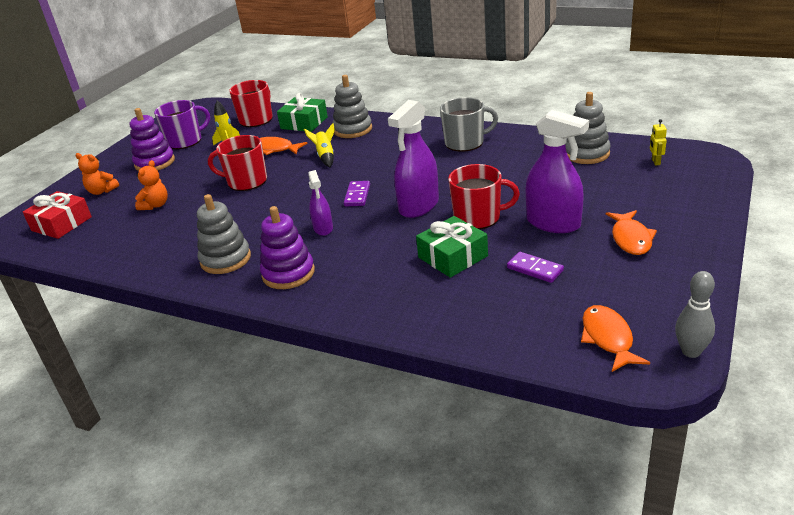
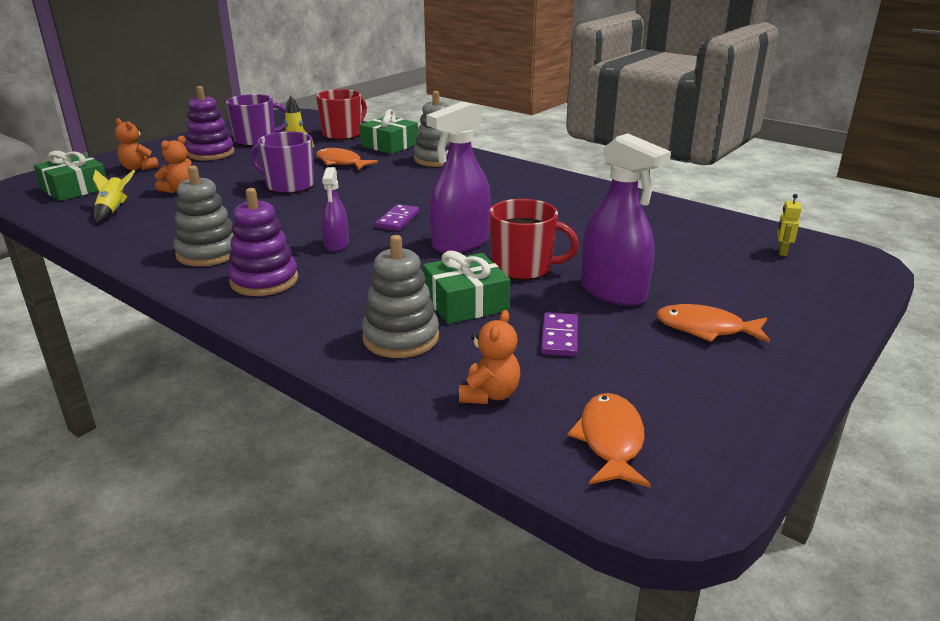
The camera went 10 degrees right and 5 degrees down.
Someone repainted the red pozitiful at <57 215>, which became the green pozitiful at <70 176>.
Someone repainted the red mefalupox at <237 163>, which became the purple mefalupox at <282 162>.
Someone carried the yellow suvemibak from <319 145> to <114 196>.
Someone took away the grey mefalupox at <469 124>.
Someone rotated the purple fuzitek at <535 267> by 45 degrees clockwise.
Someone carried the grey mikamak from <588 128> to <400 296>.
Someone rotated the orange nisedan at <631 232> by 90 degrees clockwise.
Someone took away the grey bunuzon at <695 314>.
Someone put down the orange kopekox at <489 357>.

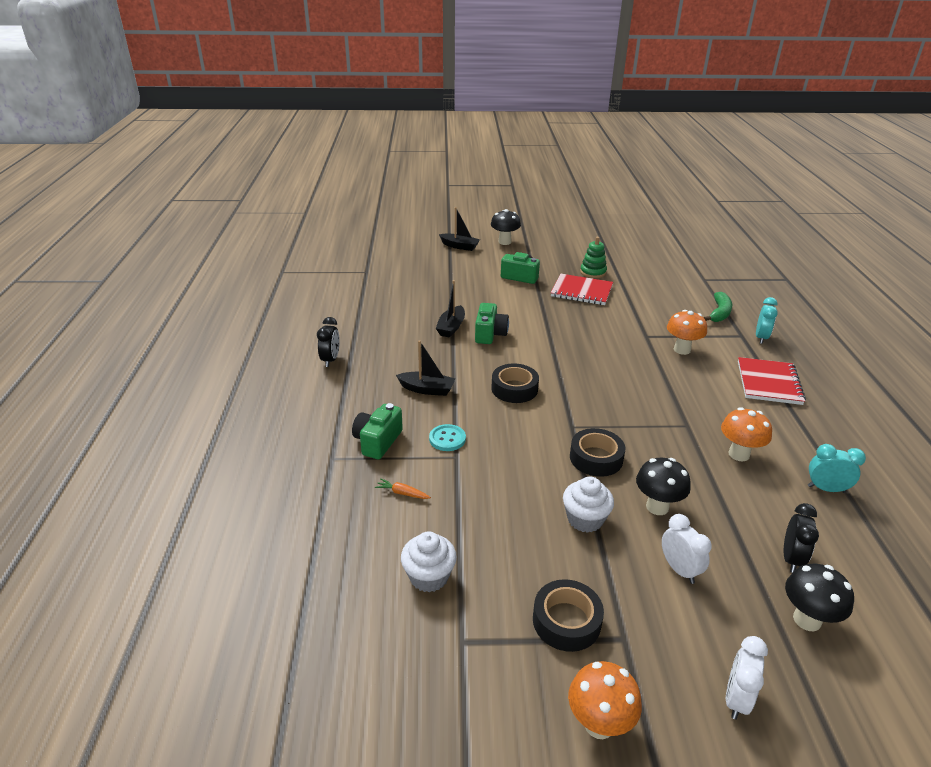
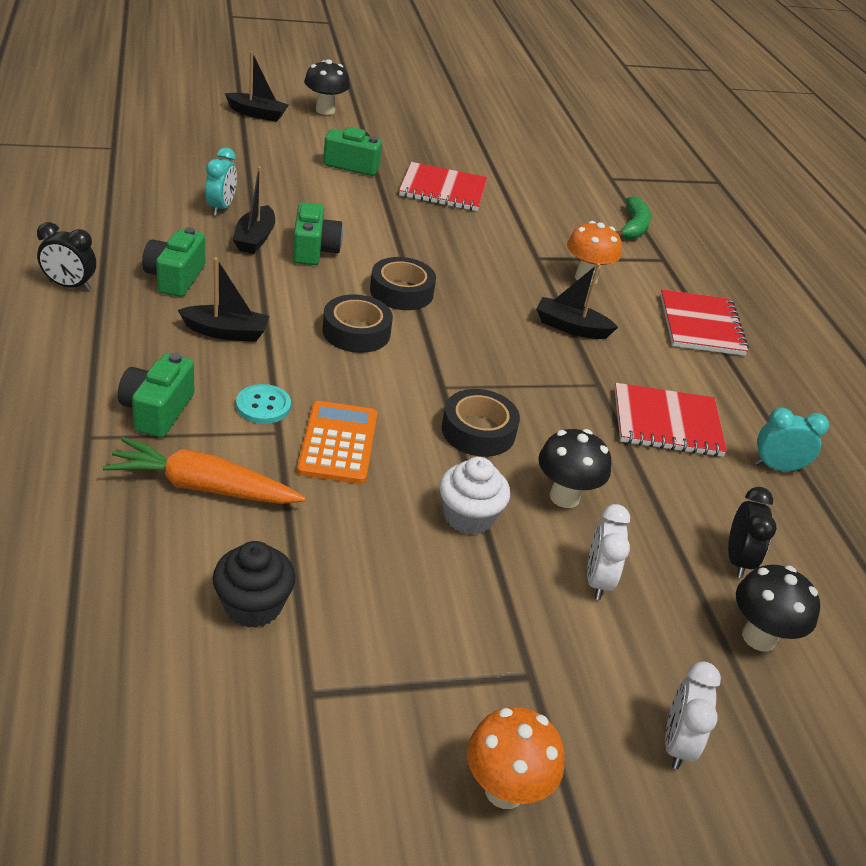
The camera went 15 degrees left and 5 degrees up.
Someone rotated the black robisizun at <328 342> by 105 degrees clockwise.
Someone scaled the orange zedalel at <403 488> by 2.31.
Someone repainted the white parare at <429 562>, which became the black parare at <254 584>.
Someone carried the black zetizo from <568 615> to <403 283>.
Someone took away the green mikamak at <593 257>.
Someone rotated the white robisizun at <687 549> by 135 degrees counterclockwise.
Someone swapped the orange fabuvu at <746 434> for the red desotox at <670 420>.
Someone carried the turquoise robisizun from <767 320> to <221 181>.
Someone put down the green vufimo at <173 262>.
Someone put down the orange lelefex at <337 442>.
Someone put down the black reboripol at <577 301>.

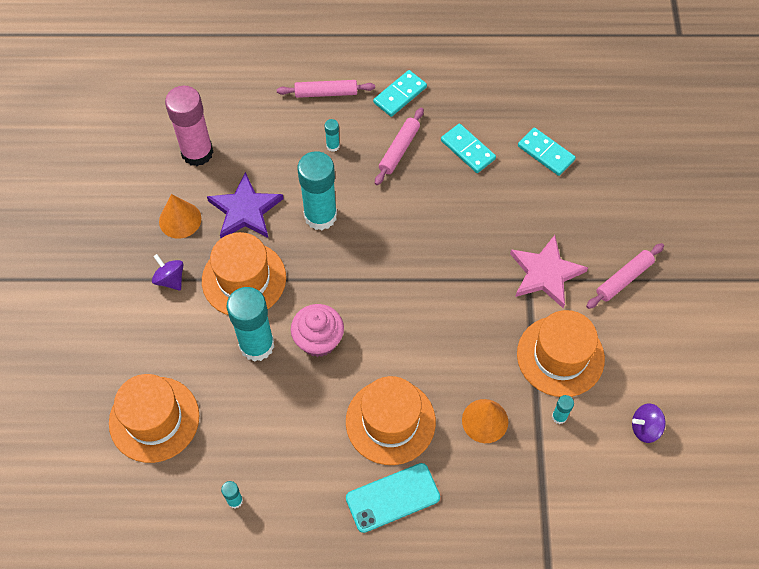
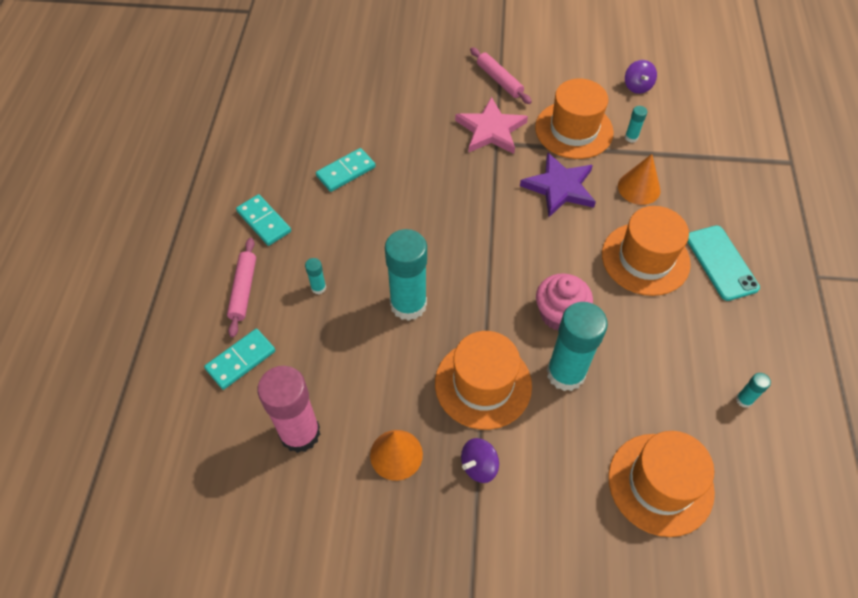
The camera went 85 degrees left and 5 degrees down.
Someone carried the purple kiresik from <245 205> to <558 185>.
Someone took away the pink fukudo at <399 146>.
Someone carried the turquoise fuzitek from <547 152> to <239 359>.

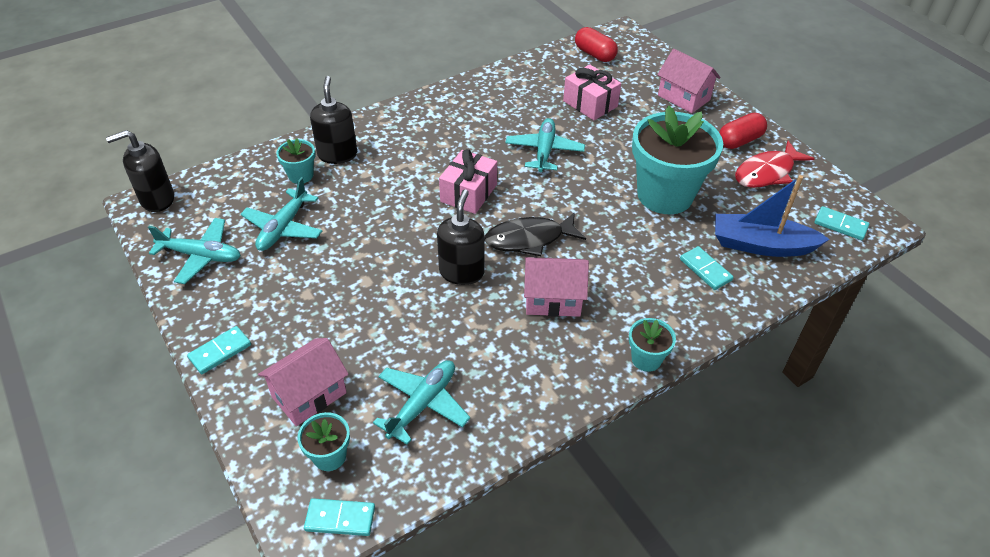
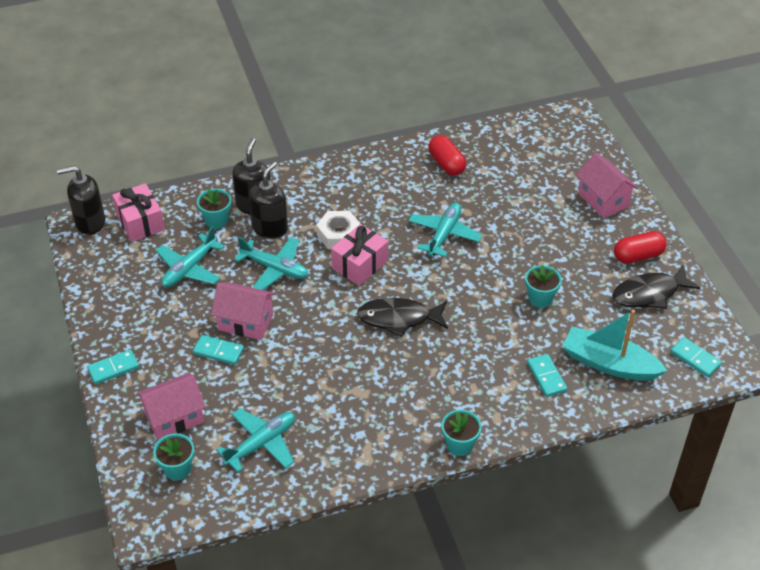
The camera went 15 degrees right and 0 degrees up.
Someone carried the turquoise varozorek from <194 251> to <271 263>.
Someone carried the turquoise fuzitek from <339 517> to <218 350>.
Someone carried the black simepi from <461 237> to <268 200>.
Someone carried the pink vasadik from <556 287> to <243 311>.
Someone carried the pink pozitiful from <592 92> to <138 212>.
Someone carried the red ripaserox from <596 44> to <447 155>.
Someone scaled the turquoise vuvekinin at <677 160> by 0.45.
Someone repainted the blue reboripol at <772 216>, which became the turquoise reboripol at <614 345>.
Someone repainted the red nisedan at <775 164>, which became the black nisedan at <656 287>.
Someone put down the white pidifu at <338 230>.

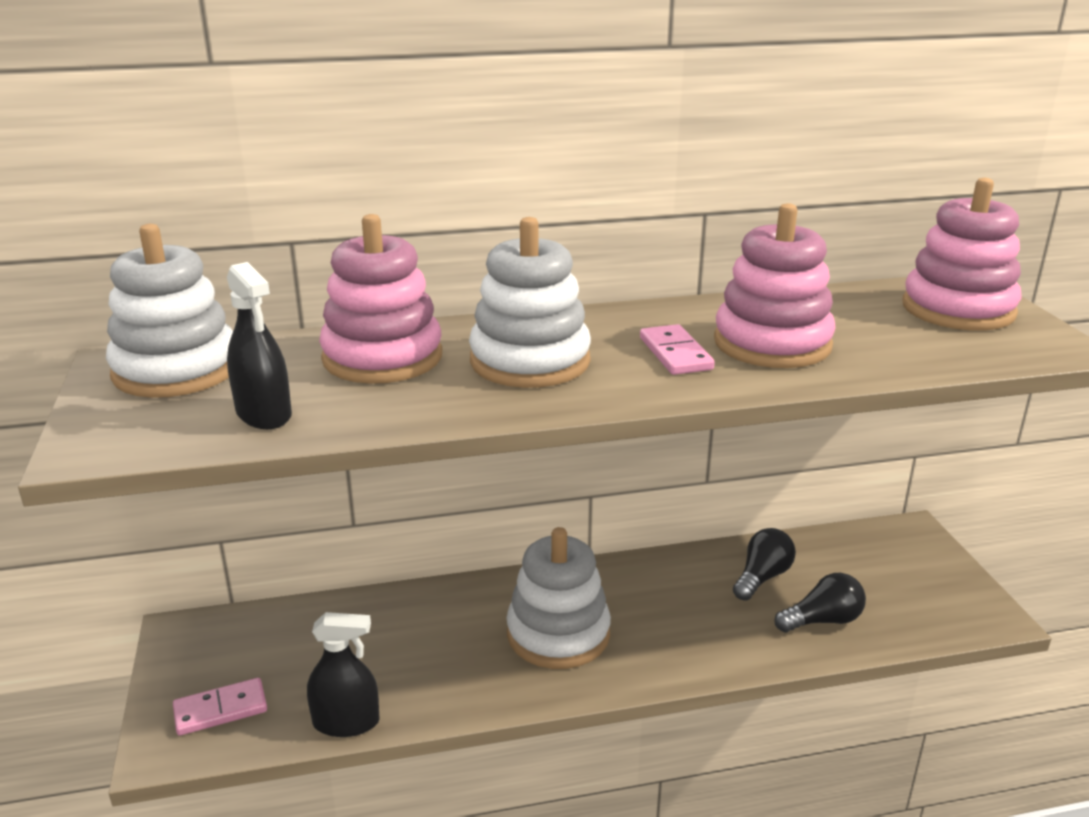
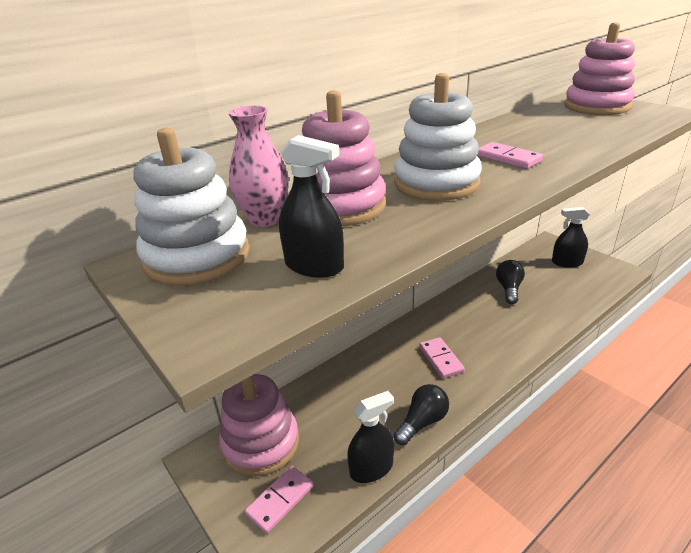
The camera went 25 degrees left and 5 degrees up.
Someone swapped the white mikamak at <559 598> for the pink fuzitek at <442 358>.
Someone carried the pink mikamak from <775 285> to <259 425>.
Someone carried the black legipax from <820 602> to <421 414>.
Someone put down the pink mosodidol at <258 166>.
Someone put down the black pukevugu at <570 237>.

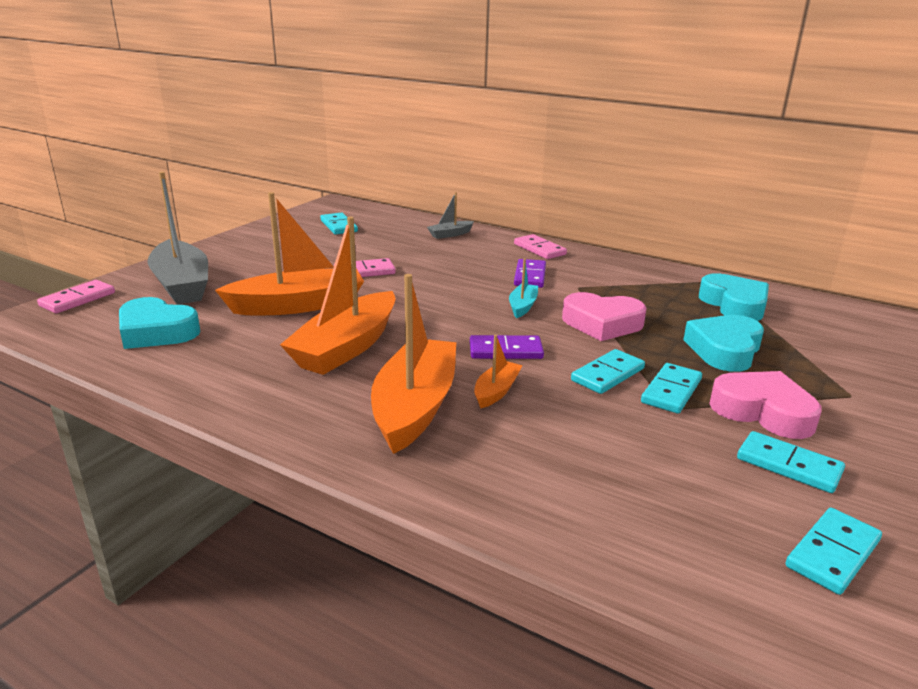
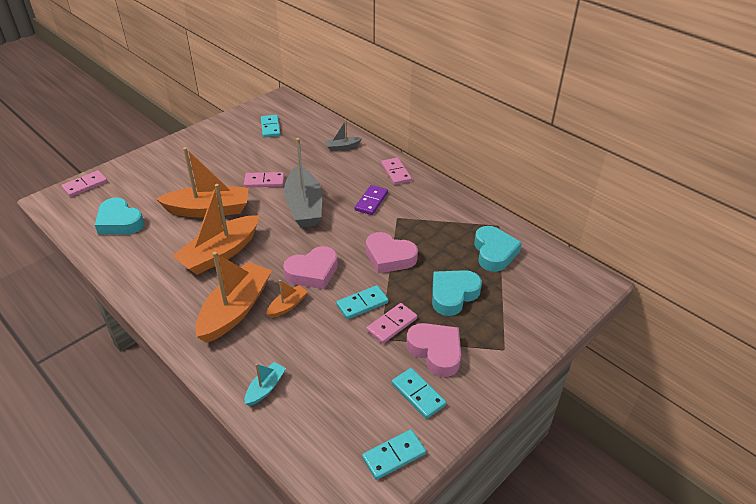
The camera went 15 degrees right and 15 degrees up.
Someone carried the grey reboripol from <178 238> to <303 182>.
Someone swapped the purple fuzitek at <507 347> for the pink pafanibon at <310 267>.
Someone carried the turquoise reboripol from <523 288> to <265 384>.
Someone repainted the turquoise fuzitek at <671 388>, which became the pink fuzitek at <391 323>.

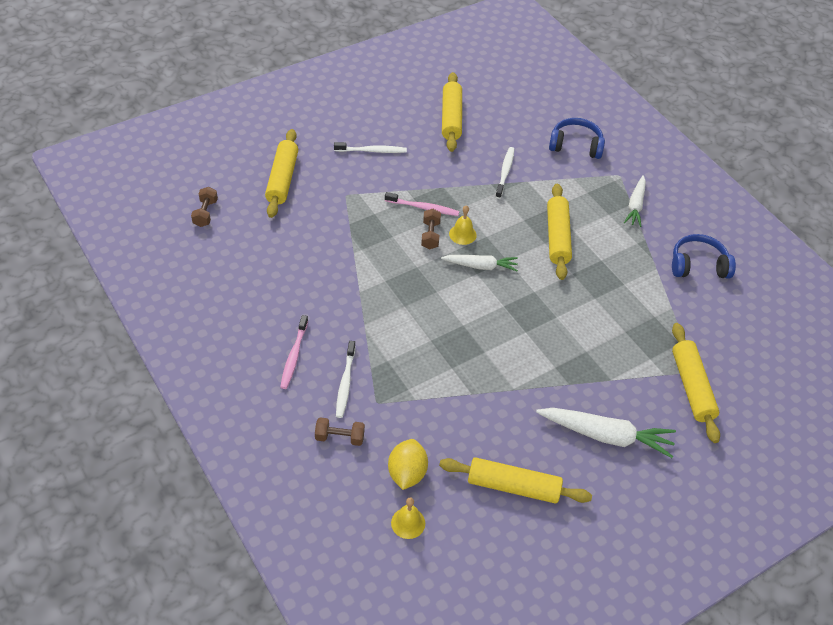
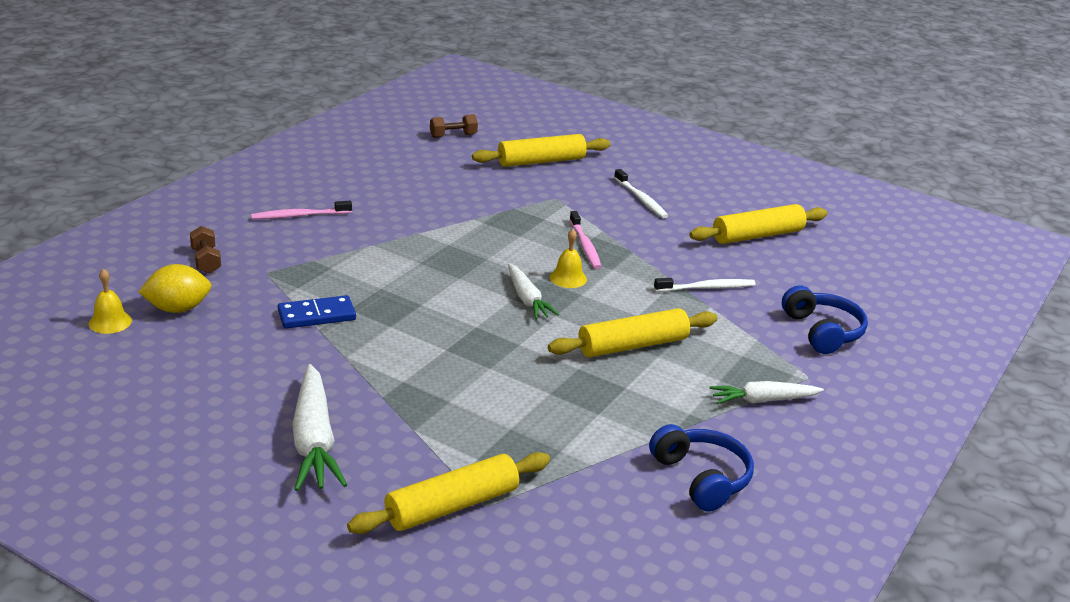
The camera went 65 degrees right and 20 degrees down.
Someone took away the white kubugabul at <346 379>.
Someone took away the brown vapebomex at <431 229>.
Someone took away the yellow fukudo at <515 480>.
Someone put down the blue fuzitek at <317 312>.

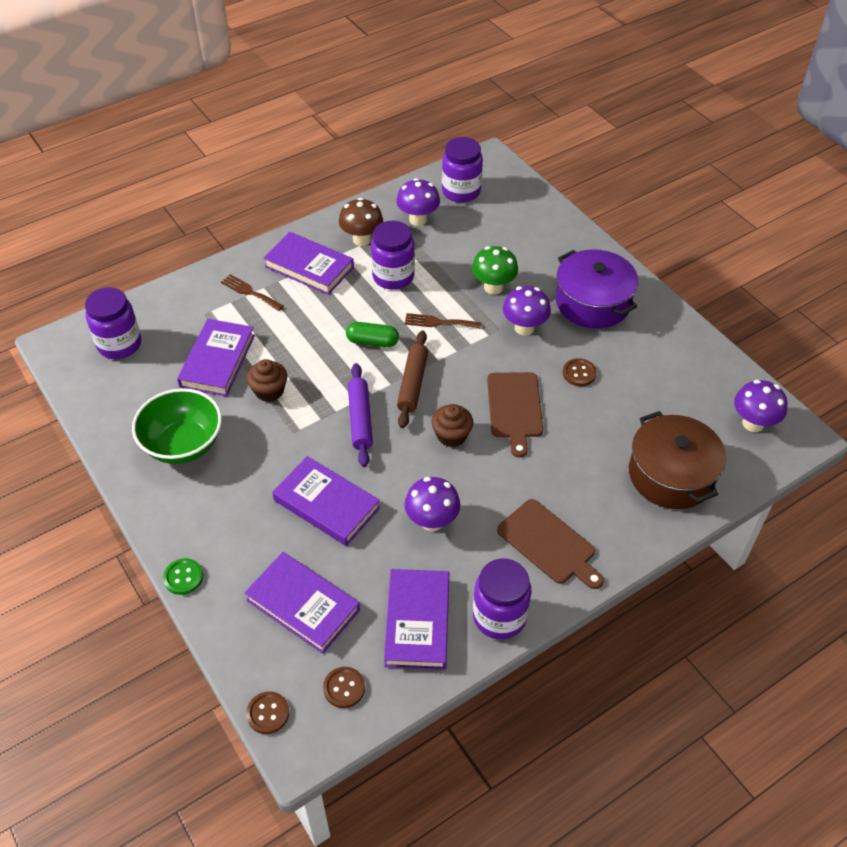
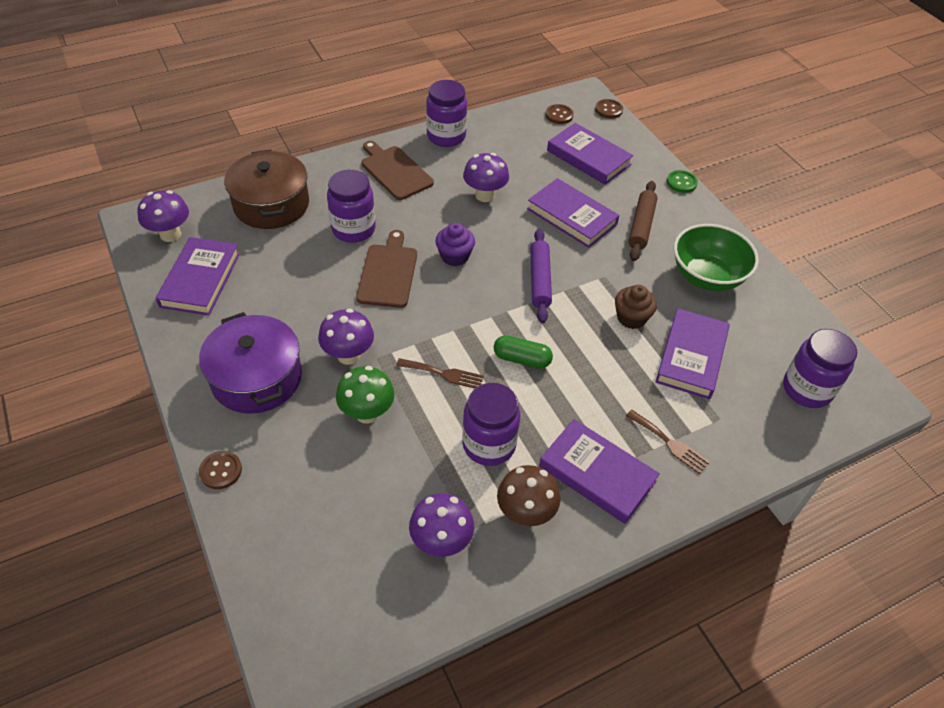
The camera went 175 degrees left and 0 degrees up.
Someone carried the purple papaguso from <416 619> to <197 276>.
Someone carried the brown fukudo from <412 379> to <643 221>.
Someone repainted the brown parare at <452 425>, which became the purple parare at <455 244>.
Someone carried the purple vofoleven from <462 170> to <351 206>.
Someone carried the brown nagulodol from <580 372> to <220 470>.

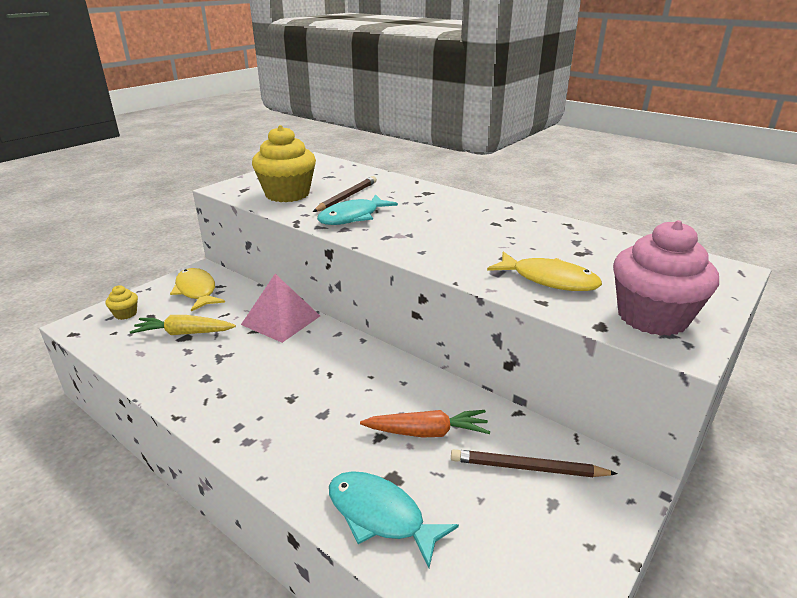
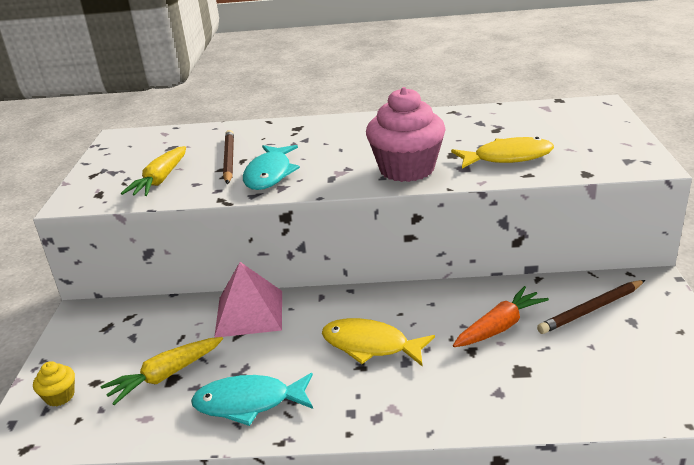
The camera went 35 degrees left and 0 degrees up.
Someone carried the yellow nisedan from <197 289> to <378 342>.
Someone swapped the yellow parare at <284 163> for the yellow zedalel at <153 171>.
Someone carried the turquoise nisedan from <394 519> to <252 399>.
Someone carried the pink parare from <666 278> to <406 134>.

